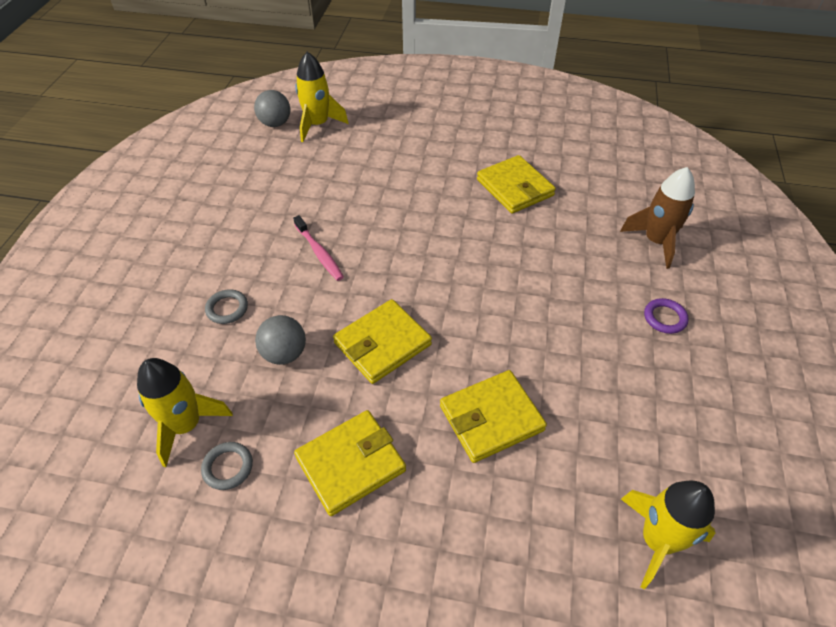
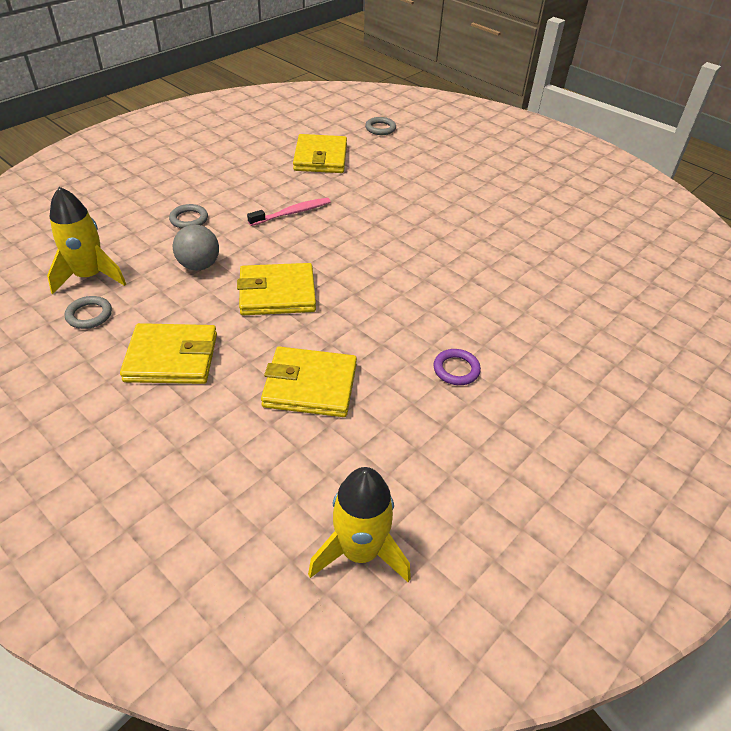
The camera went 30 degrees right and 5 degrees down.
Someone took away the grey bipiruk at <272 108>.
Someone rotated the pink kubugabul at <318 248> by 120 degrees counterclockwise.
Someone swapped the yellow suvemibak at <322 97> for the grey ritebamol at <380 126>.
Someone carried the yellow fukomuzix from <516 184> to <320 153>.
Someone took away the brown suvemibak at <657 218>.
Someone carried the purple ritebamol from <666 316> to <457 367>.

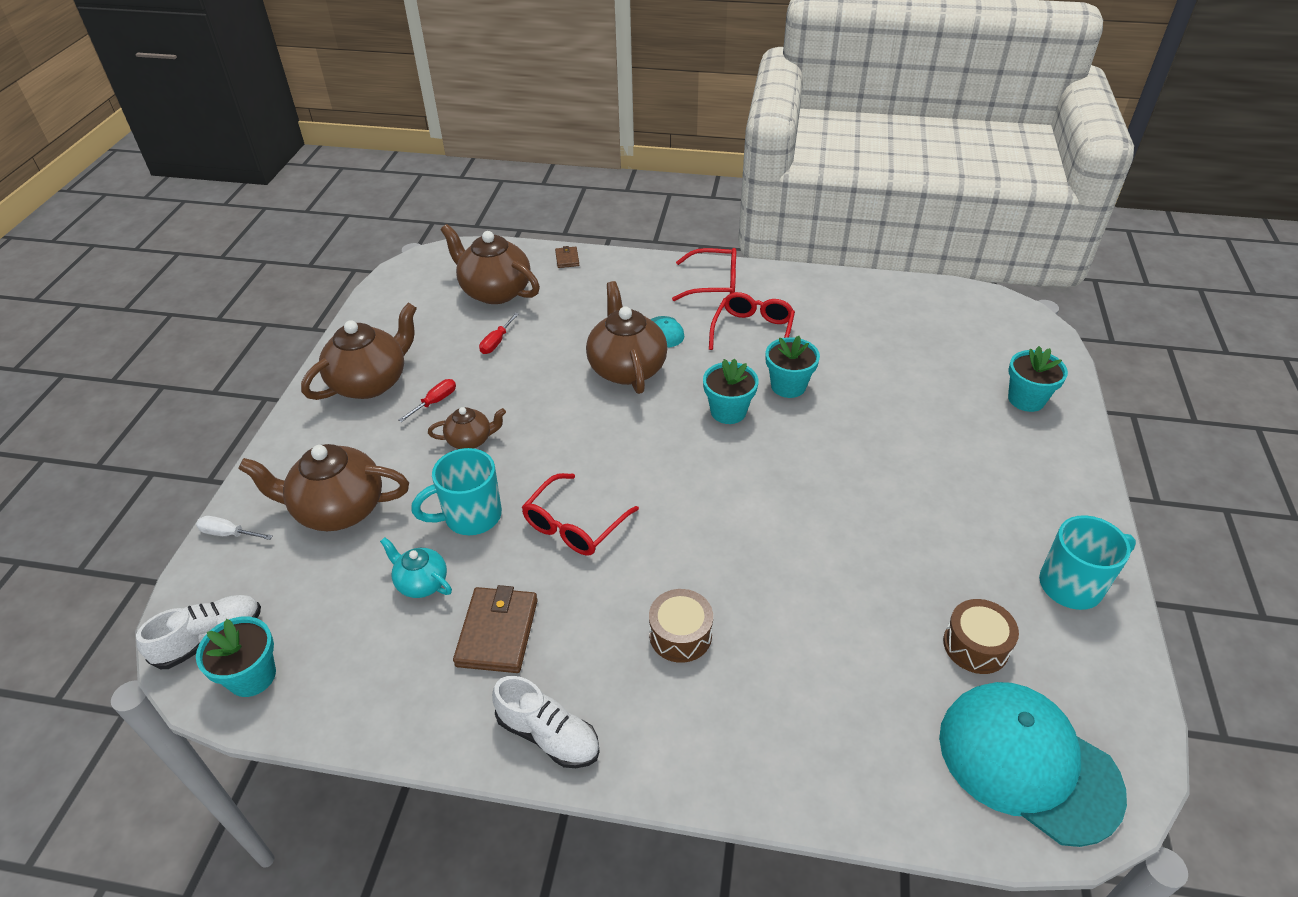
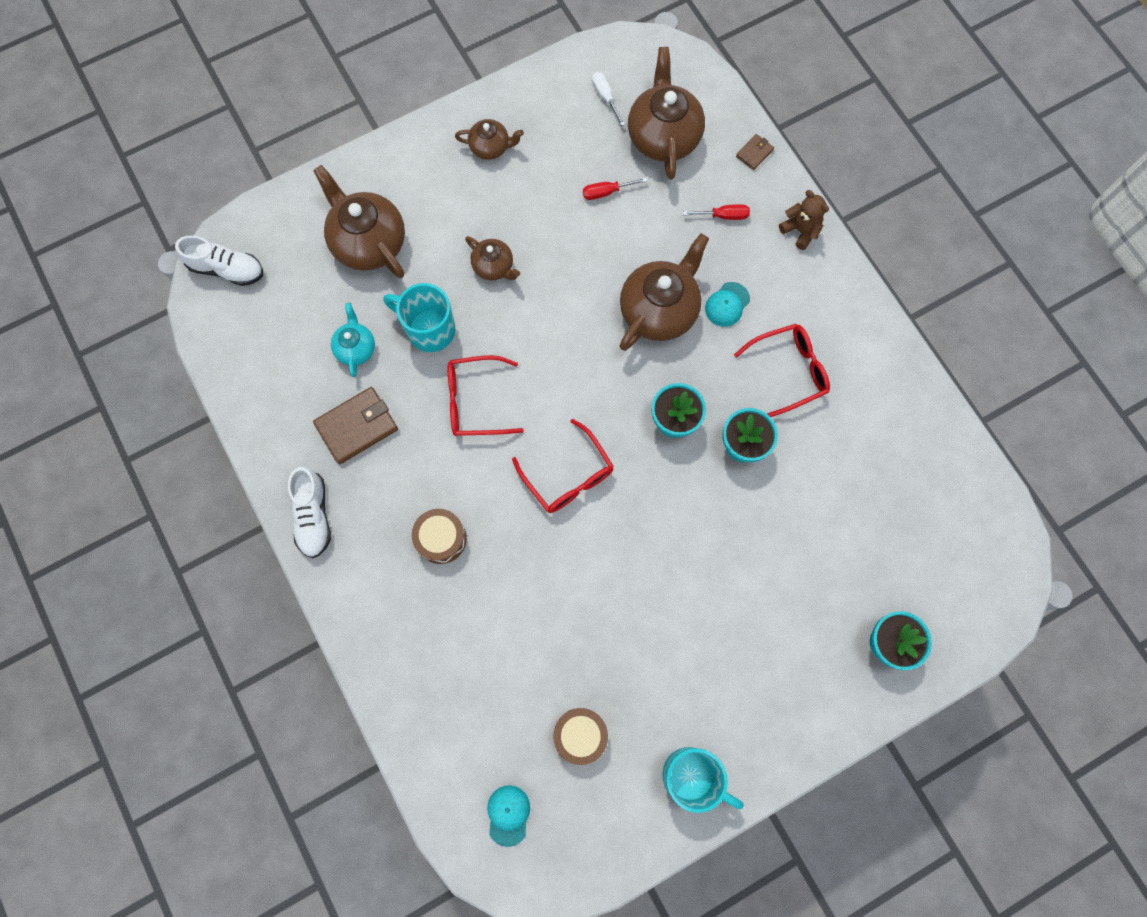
The camera went 50 degrees right and 30 degrees up.
Someone carried the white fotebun from <234 528> to <608 99>.
Someone took away the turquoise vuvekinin at <236 656>.
Someone scaled the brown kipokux at <359 351> by 0.54.
Someone carried the red fotebun from <427 400> to <716 212>.
Someone carried the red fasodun from <704 274> to <563 466>.
Someone scaled the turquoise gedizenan at <1033 764> by 0.41.
Someone put down the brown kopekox at <804 220>.

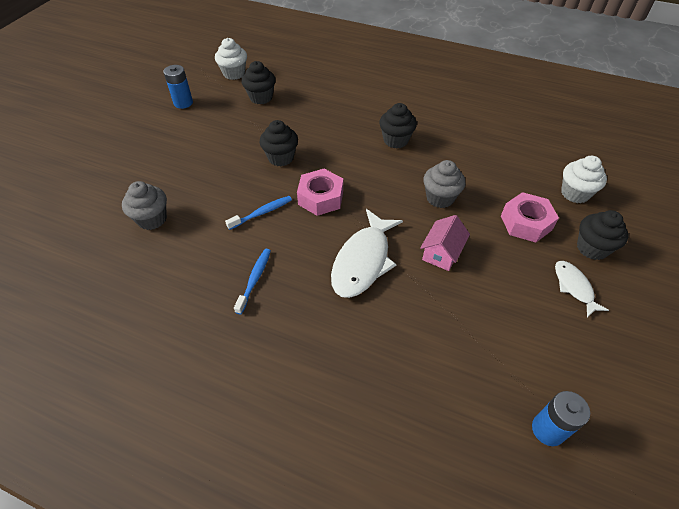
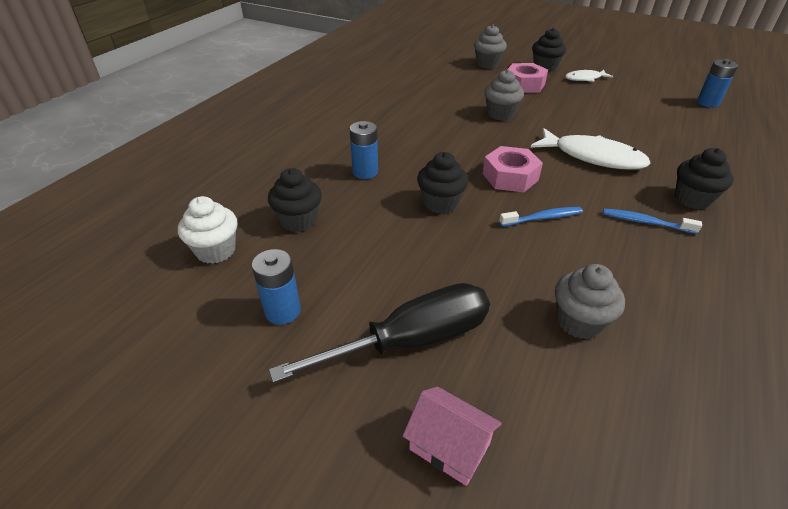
The camera went 85 degrees left and 10 degrees down.
Someone rotated the blue kubugabul at <258 213> by 105 degrees clockwise.
Someone carried the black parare from <398 125> to <704 178>.
Someone carried the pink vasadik from <445 243> to <452 436>.
Someone repainted the white parare at <584 179>, which became the grey parare at <490 47>.
Someone put down the black fotebun at <379 333>.
Someone put down the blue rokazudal at <364 150>.

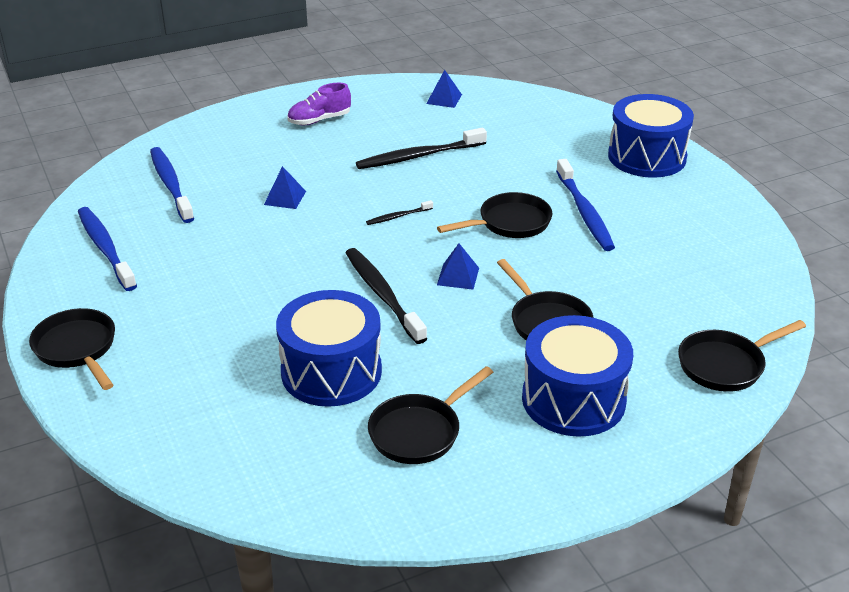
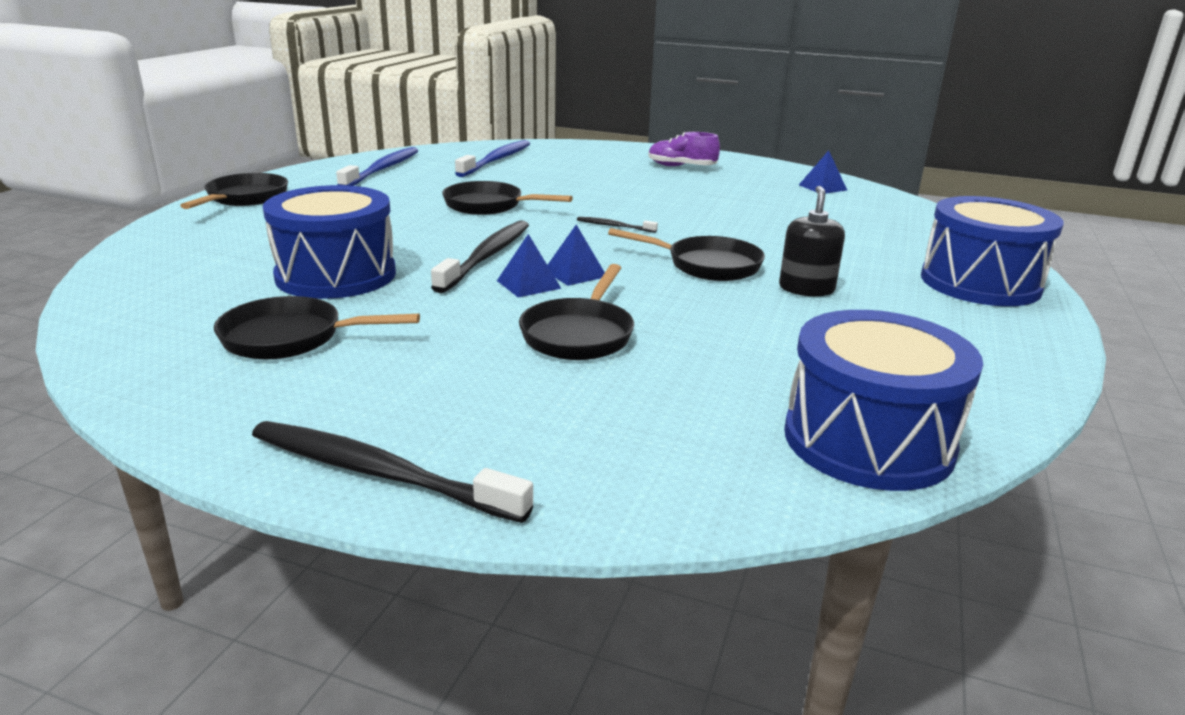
The camera went 45 degrees right and 10 degrees down.
Someone carried the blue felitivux from <285 187> to <529 265>.
Someone carried the black kubugabul from <421 148> to <392 472>.
Someone carried the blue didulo from <577 376> to <883 400>.
Someone swapped the blue kubugabul at <585 205> for the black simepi at <812 241>.
Someone carried the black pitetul from <742 356> to <507 198>.

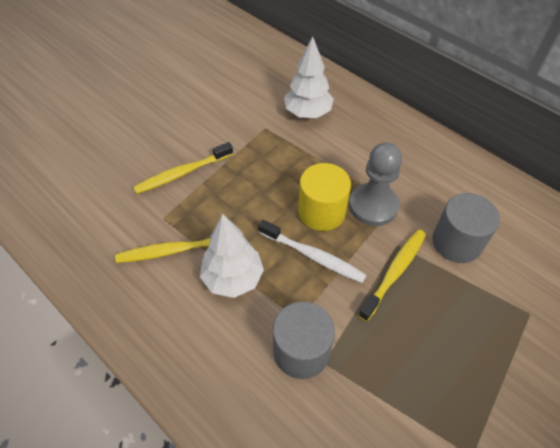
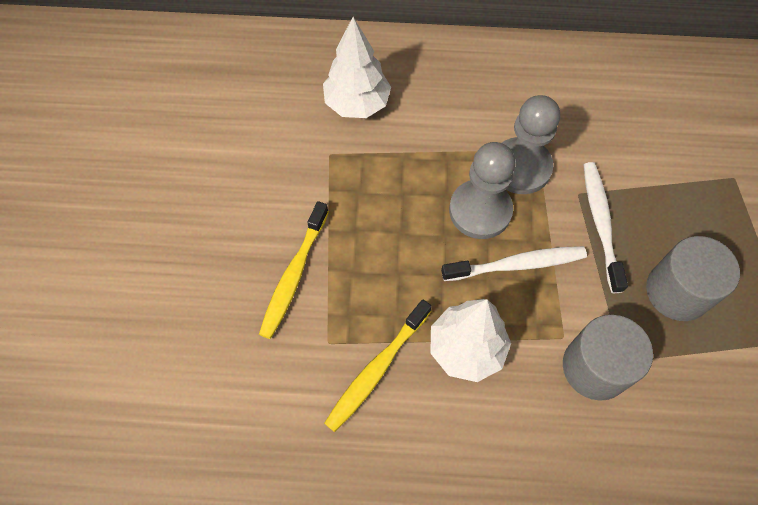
The camera went 40 degrees left and 10 degrees up.
Someone swapped the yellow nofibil at <324 197> for the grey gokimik at <482 190>.
Someone repainted the yellow kubugabul at <392 275>, which became the white kubugabul at <605 227>.
Someone carried the grey nofibil from <466 228> to <693 278>.

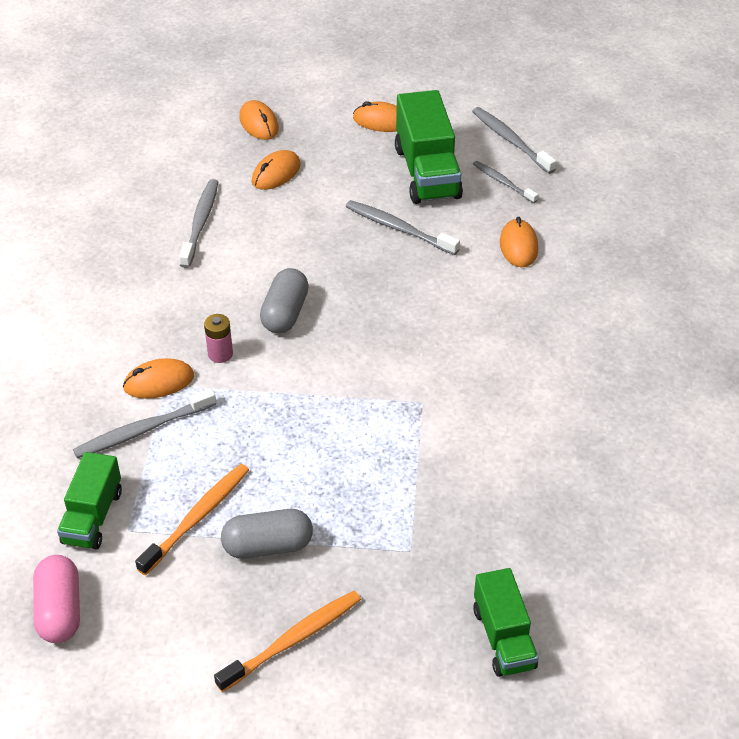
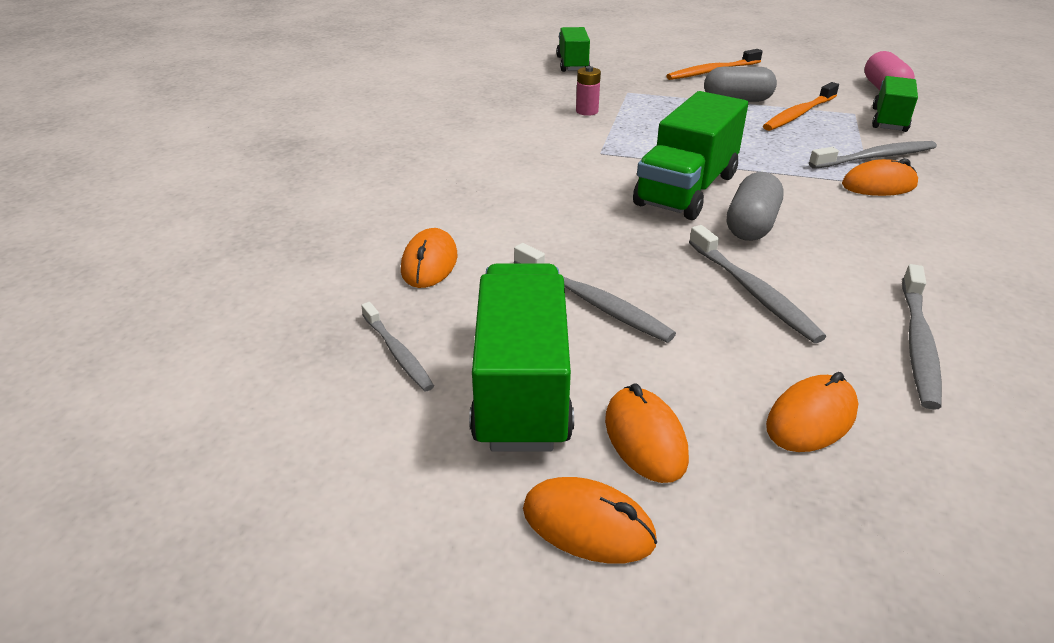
The camera went 170 degrees left and 10 degrees down.
Someone carried the pink rokazudal from <218 338> to <588 91>.
Someone carried the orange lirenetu from <259 120> to <647 433>.
Someone carried the grey kubugabul from <514 140> to <757 284>.
Someone put down the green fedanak at <690 155>.

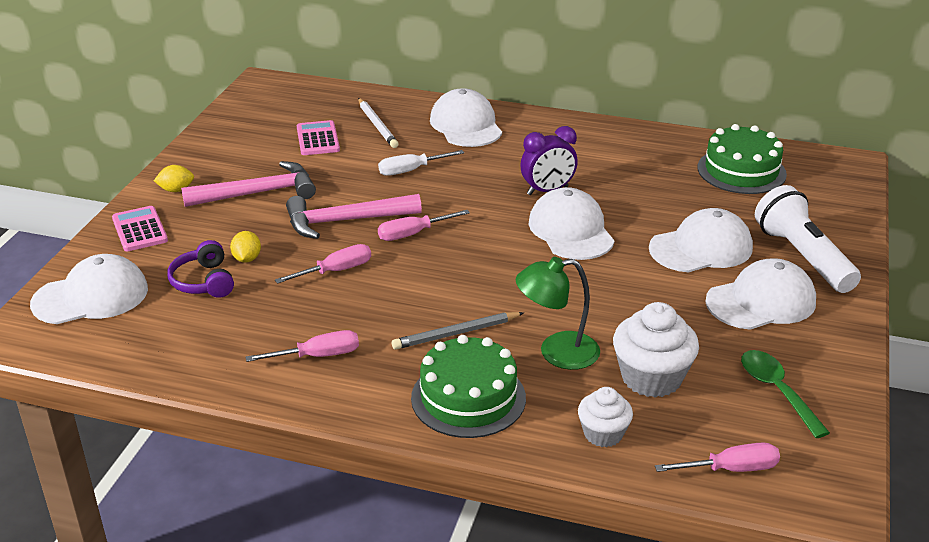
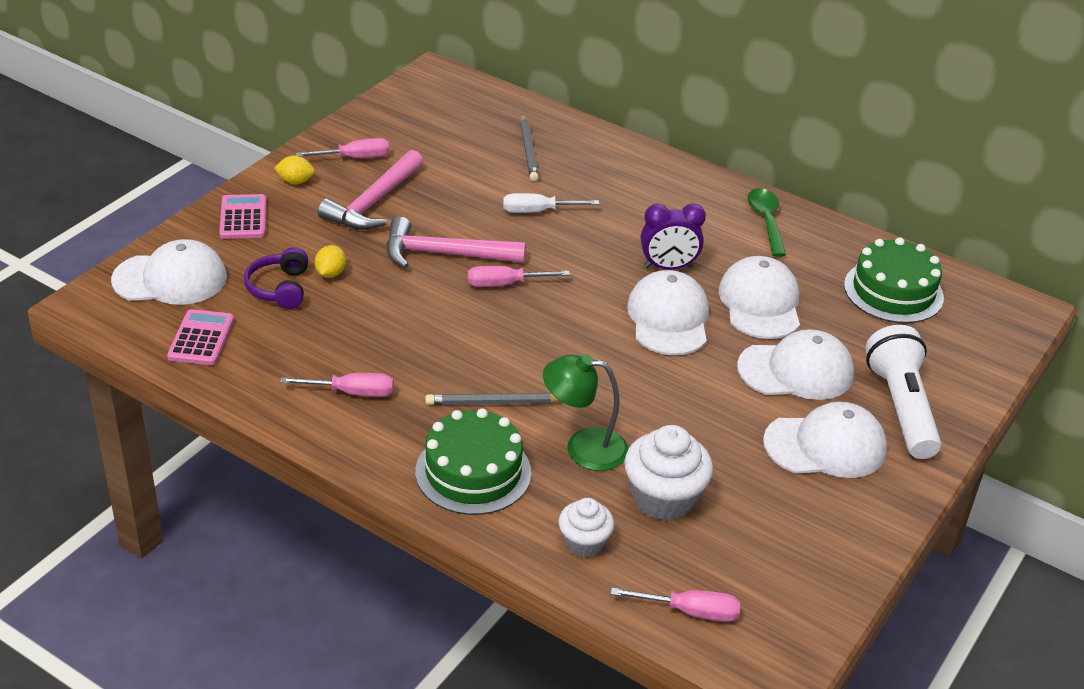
The camera went 15 degrees right and 5 degrees up.
Someone rotated the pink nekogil at <248 184> by 120 degrees clockwise.
Someone carried the pink fotebun from <323 264> to <342 148>.
Someone carried the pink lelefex from <318 137> to <200 337>.
Someone repainted the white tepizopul at <378 123>, which became the grey tepizopul at <529 147>.
Someone carried the white gedizenan from <466 117> to <759 297>.
Someone carried the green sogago from <785 394> to <766 222>.

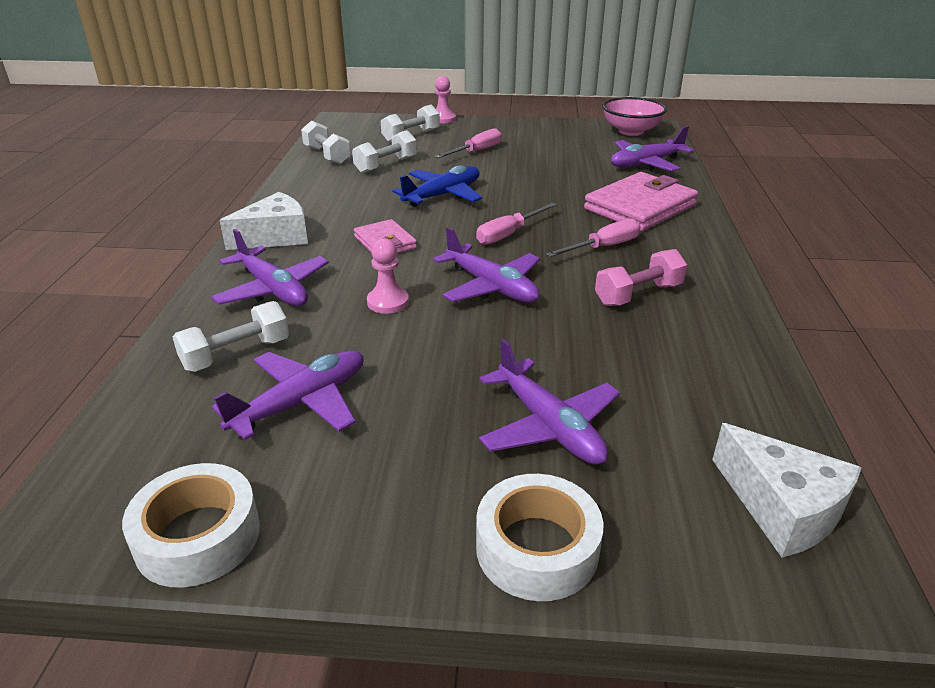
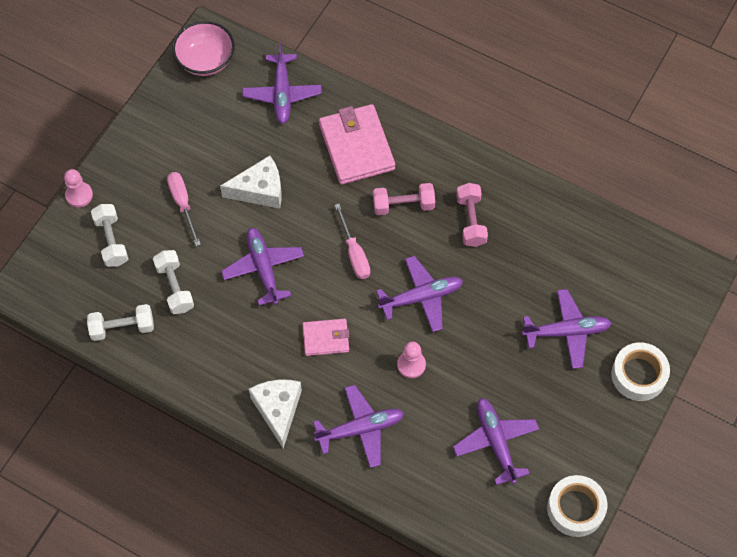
The camera went 65 degrees left and 30 degrees up.
Someone took away the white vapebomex at <231 336>.
Someone repainted the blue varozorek at <437 186>, which became the purple varozorek at <262 267>.
Someone swapped the pink fotebun at <593 238> for the pink vapebomex at <404 199>.
Someone carried the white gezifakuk from <787 490> to <251 182>.

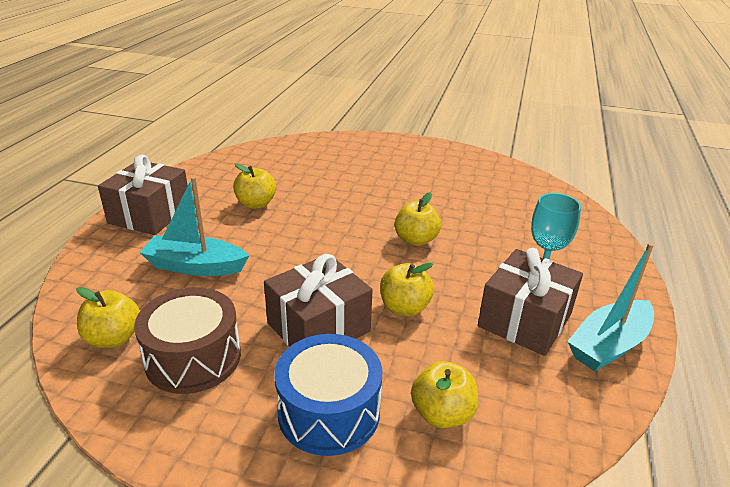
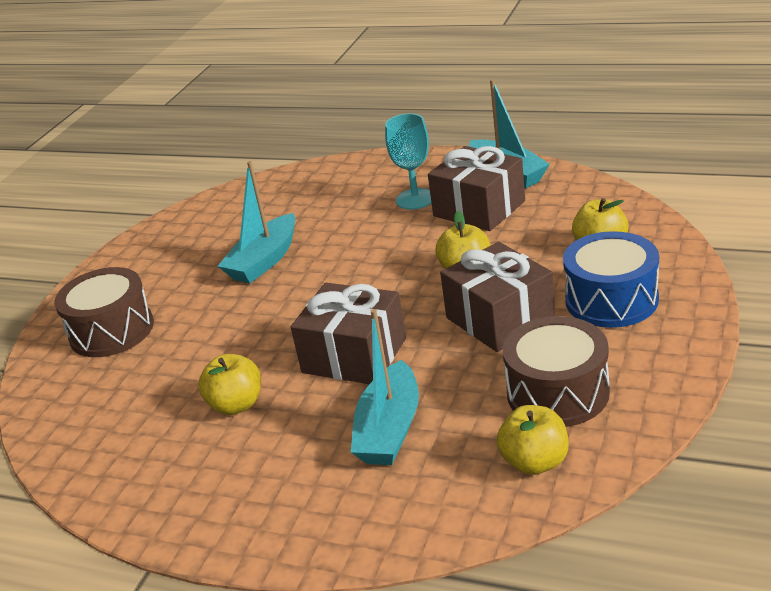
The camera went 80 degrees left and 0 degrees up.
Someone carried the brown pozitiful from <143 195> to <348 333>.
Someone took away the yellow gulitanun at <418 219>.
Someone put down the brown didulo at <104 312>.
Someone put down the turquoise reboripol at <257 222>.

